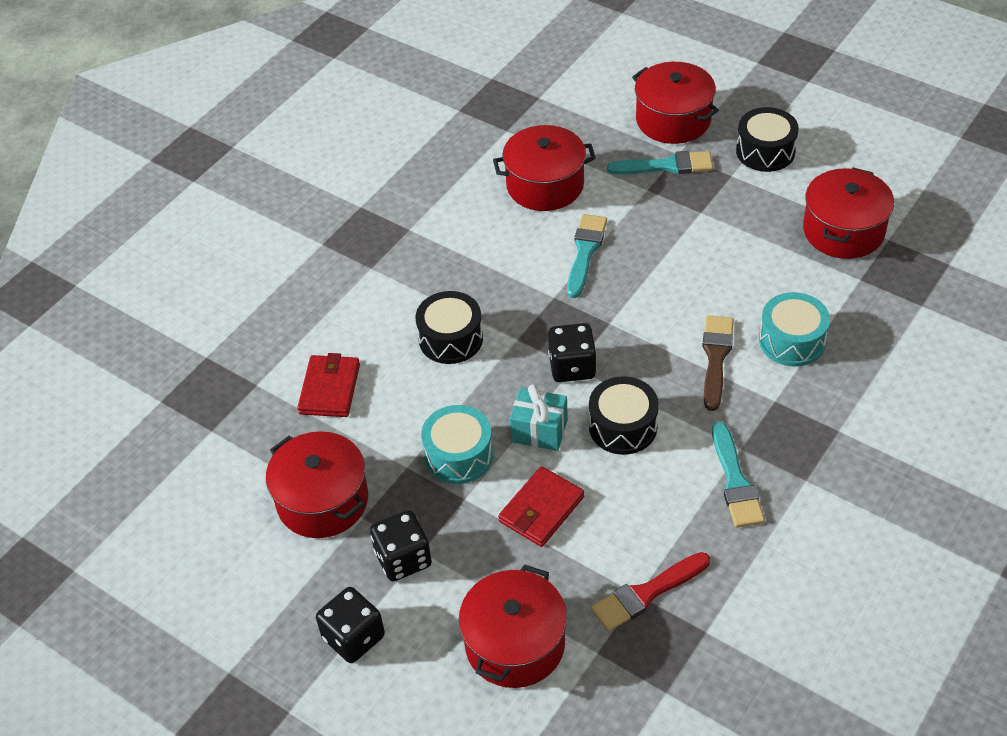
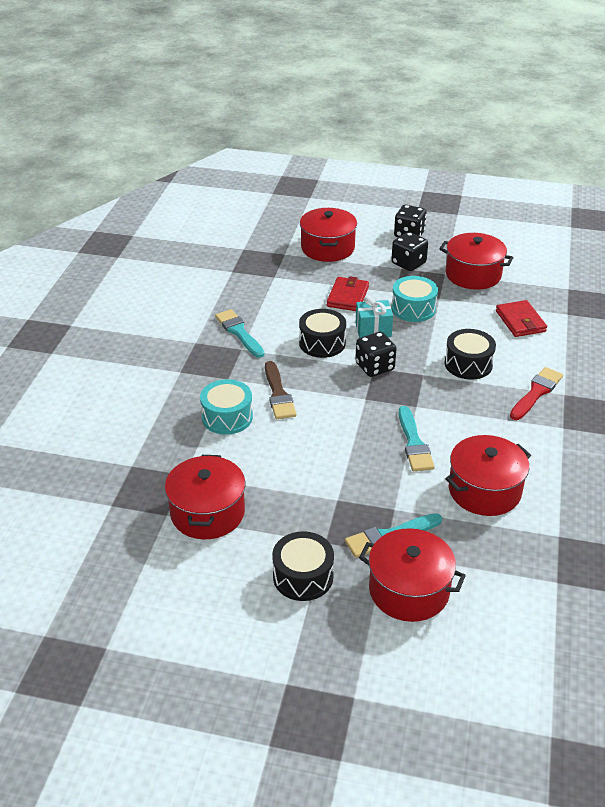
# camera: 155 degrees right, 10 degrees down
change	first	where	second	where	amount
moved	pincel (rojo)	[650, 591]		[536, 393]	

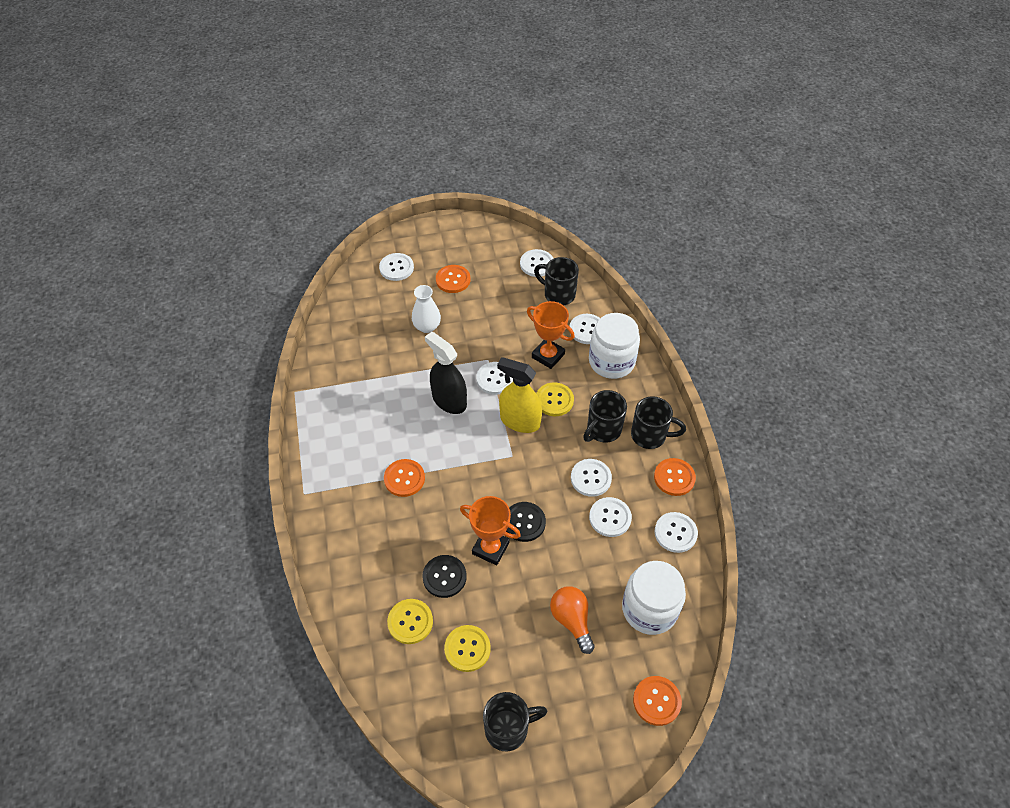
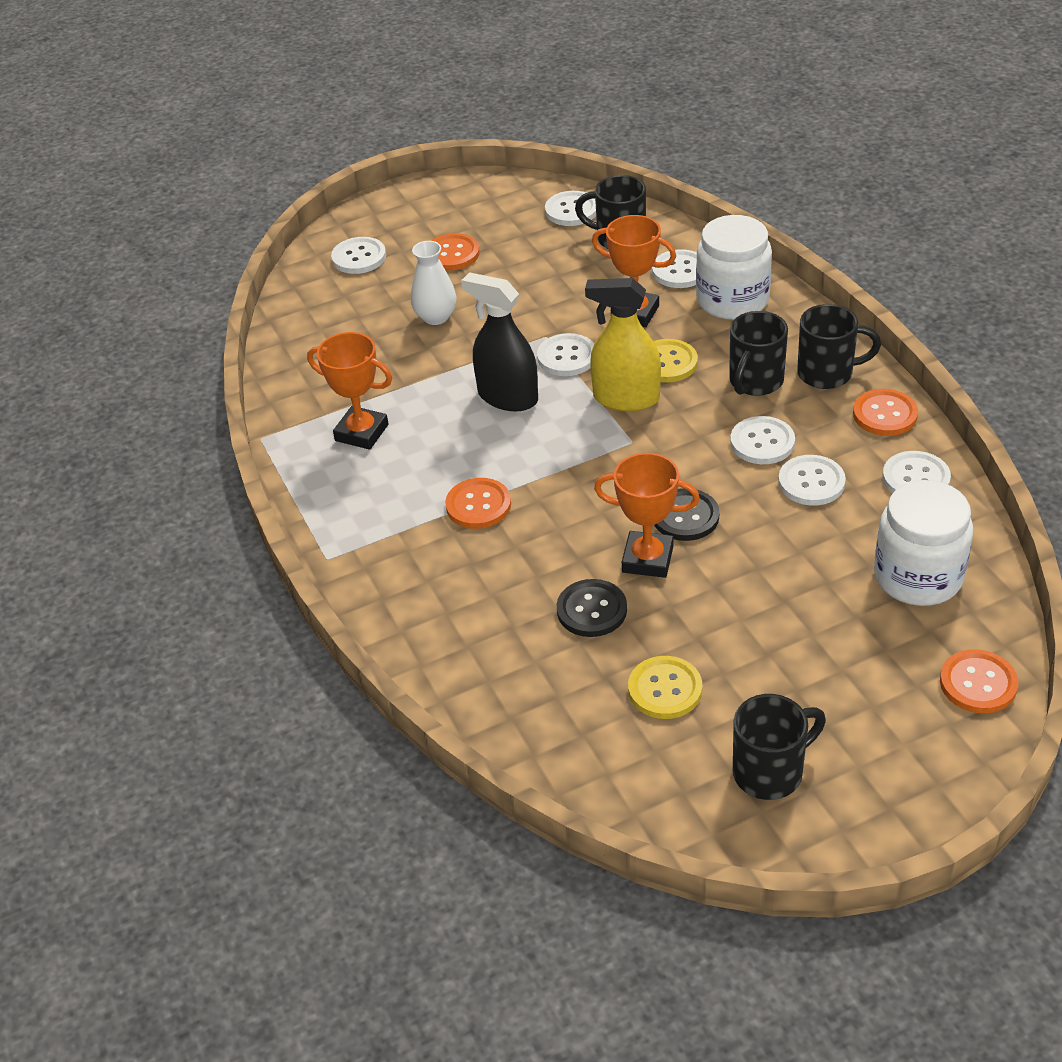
# camera: 10 degrees left, 10 degrees down
change	first	where	second	where	amount
added			trofeo (naranja)	[349, 391]	
removed	botón (amarillo)	[410, 621]			
removed	bombilla (naranja)	[572, 620]			

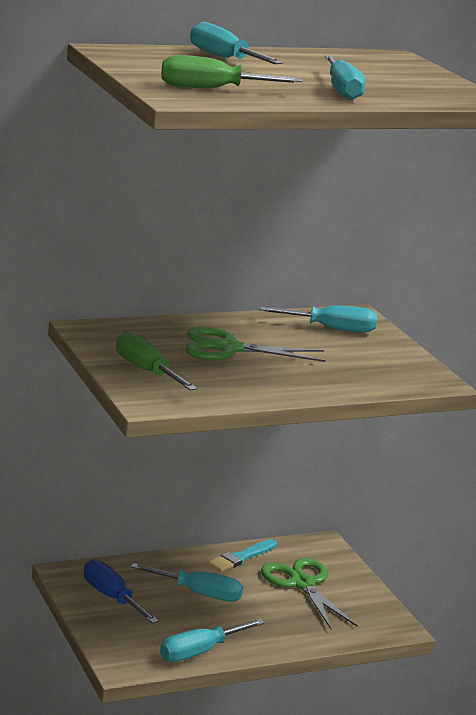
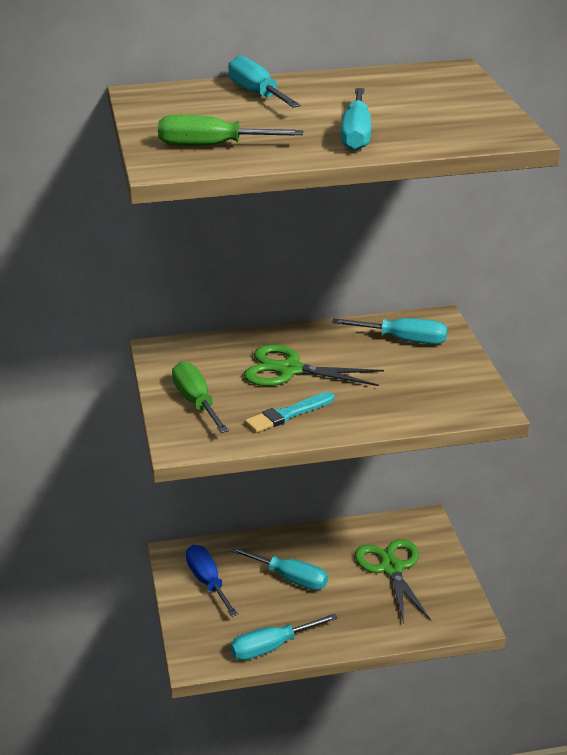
# camera: 15 degrees right, 10 degrees up
change	first	where	second	where	amount
moved	pincel (turquesa)	[242, 555]		[289, 412]	

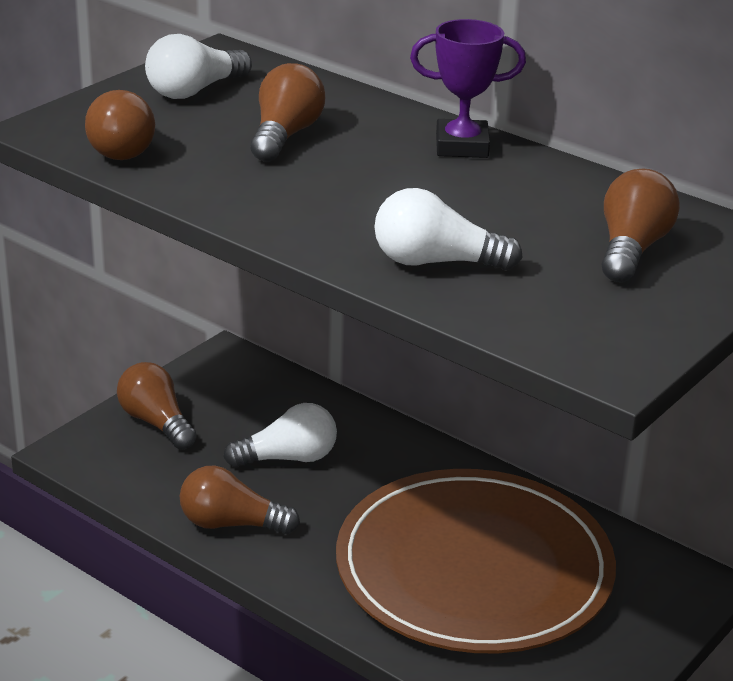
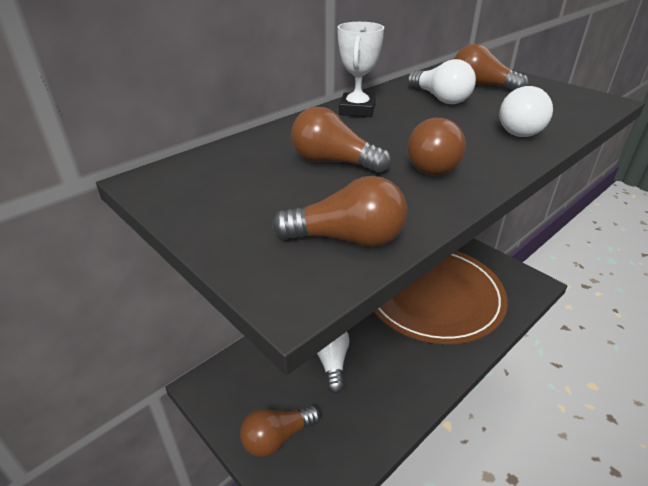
# camera: 80 degrees left, 5 degrees up
change	first	where	second	where	amount
recoloured	trofeo (morado)	[468, 88]	trofeo (blanco)	[360, 69]	
moved	bombilla (marrón)	[240, 500]		[436, 147]	
moved	bombilla (blanco)	[198, 66]		[442, 81]	

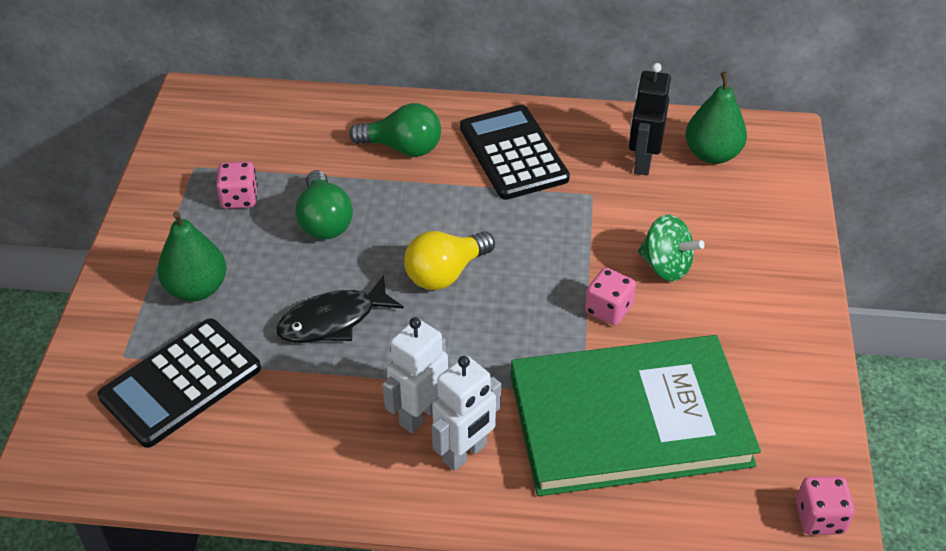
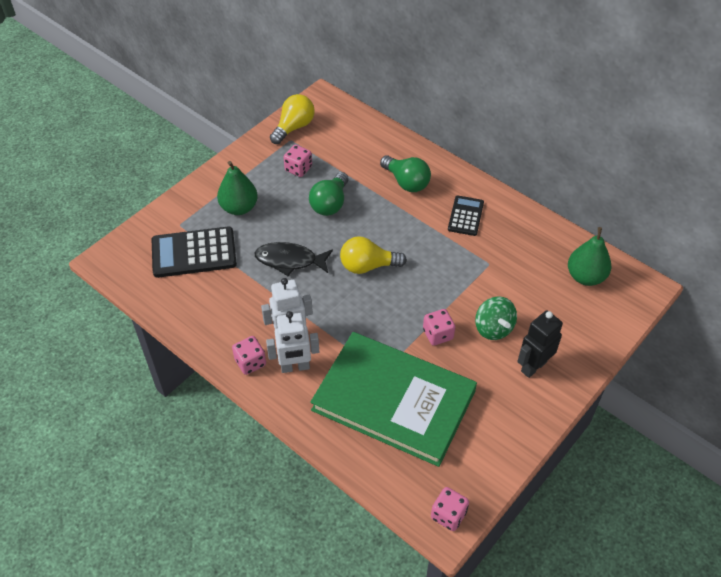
# camera: 35 degrees right, 5 degrees up
change	first	where	second	where	amount
added			dado (rosa)	[249, 355]	
added			bombilla (amarillo)	[292, 119]	
resized	calculadora (negro)	[515, 152]		[466, 215]	x0.60
moved	robot (negro)	[650, 119]		[540, 344]	

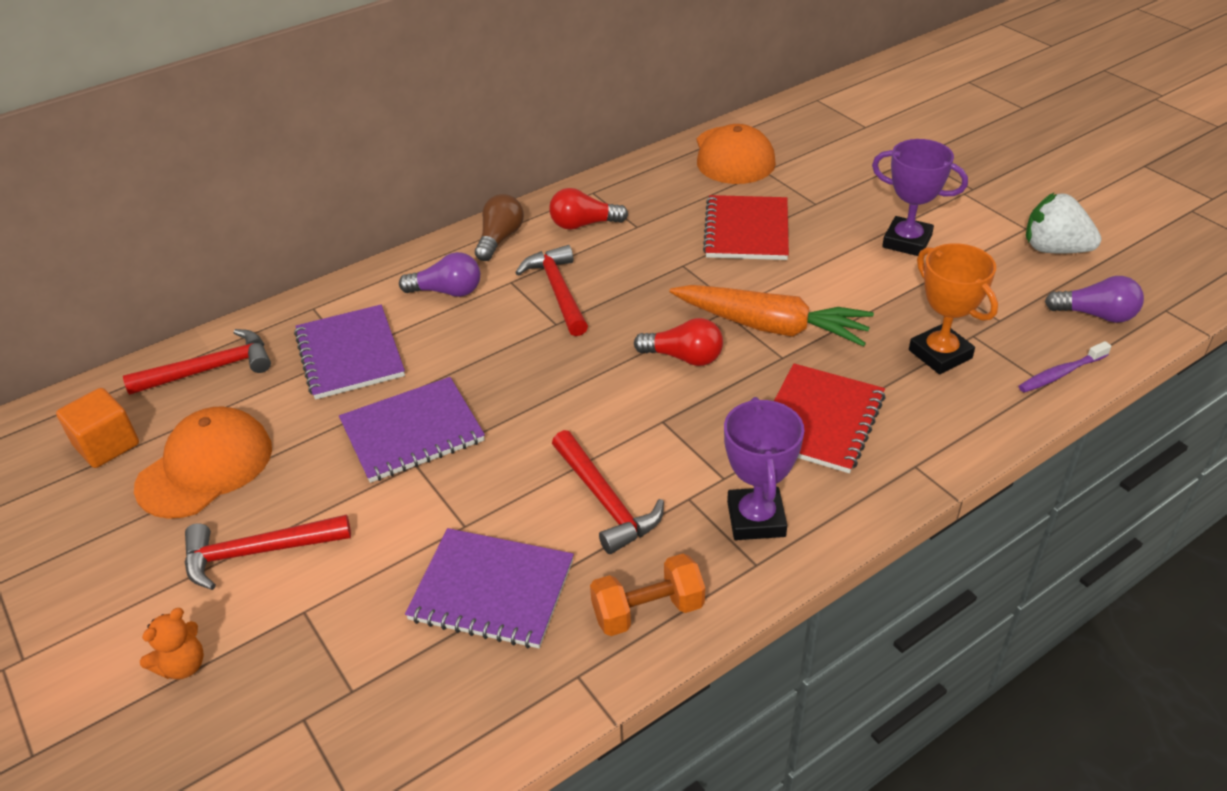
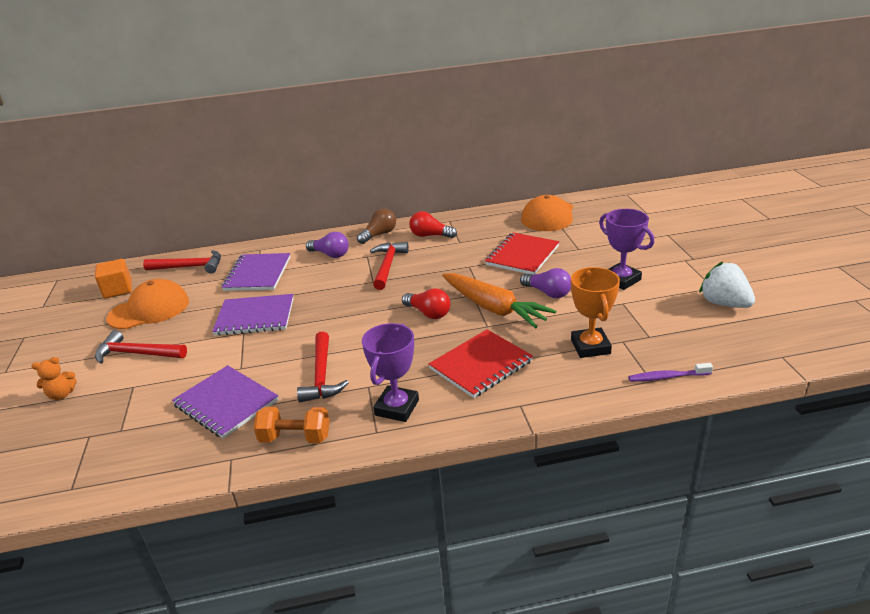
# camera: 25 degrees right, 10 degrees down
change	first	where	second	where	amount
moved	bombilla (morado)	[1094, 299]		[545, 283]	

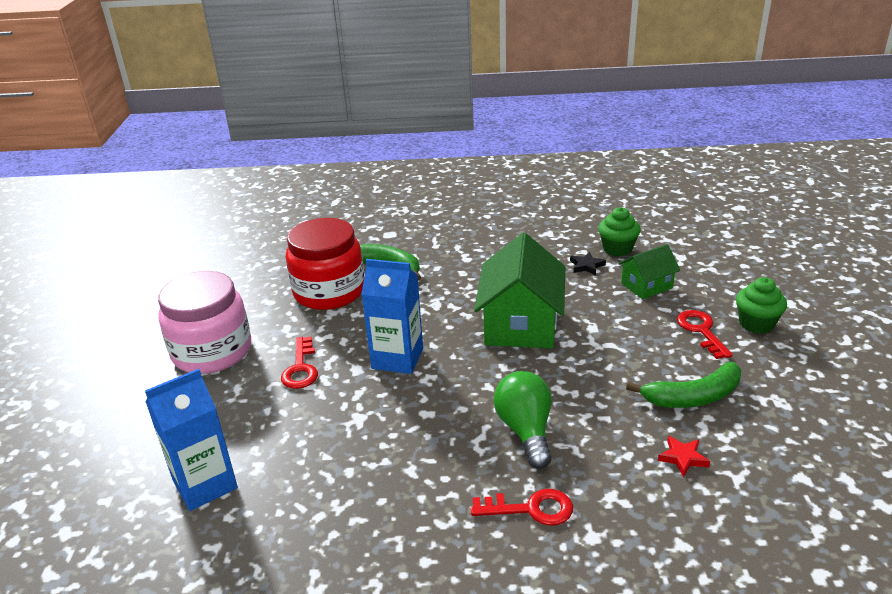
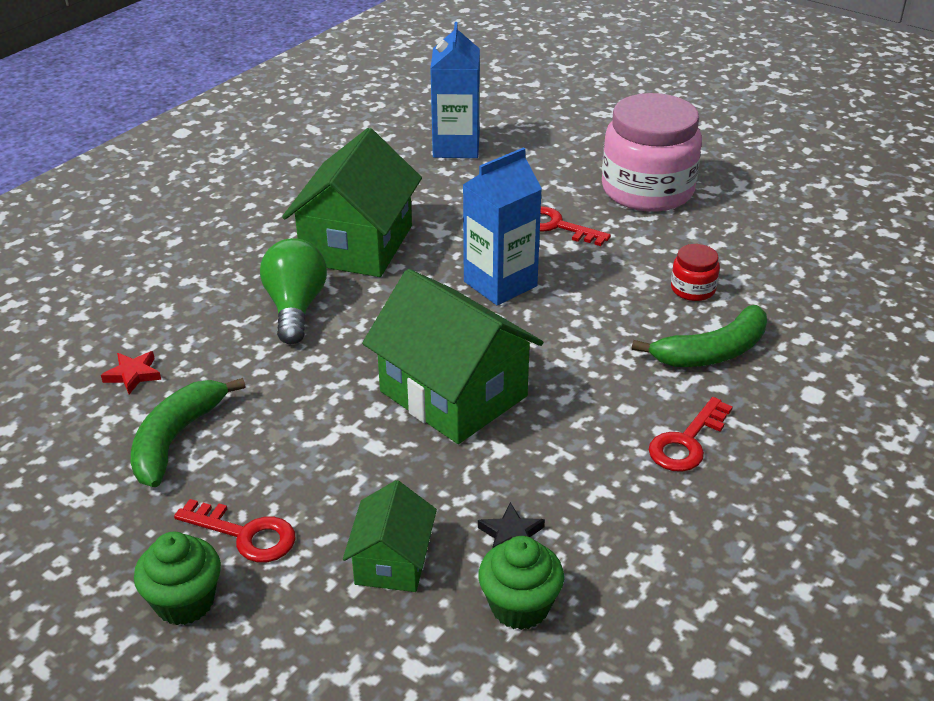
# camera: 125 degrees right, 5 degrees up
change	first	where	second	where	amount
turned	bombilla (verde)	[523, 420]		[293, 291]	120 degrees counterclockwise
added			casa (verde)	[352, 202]	
moved	llave (rojo)	[522, 507]		[691, 434]	
resized	tarro (rojo)	[325, 264]		[695, 272]	x0.43

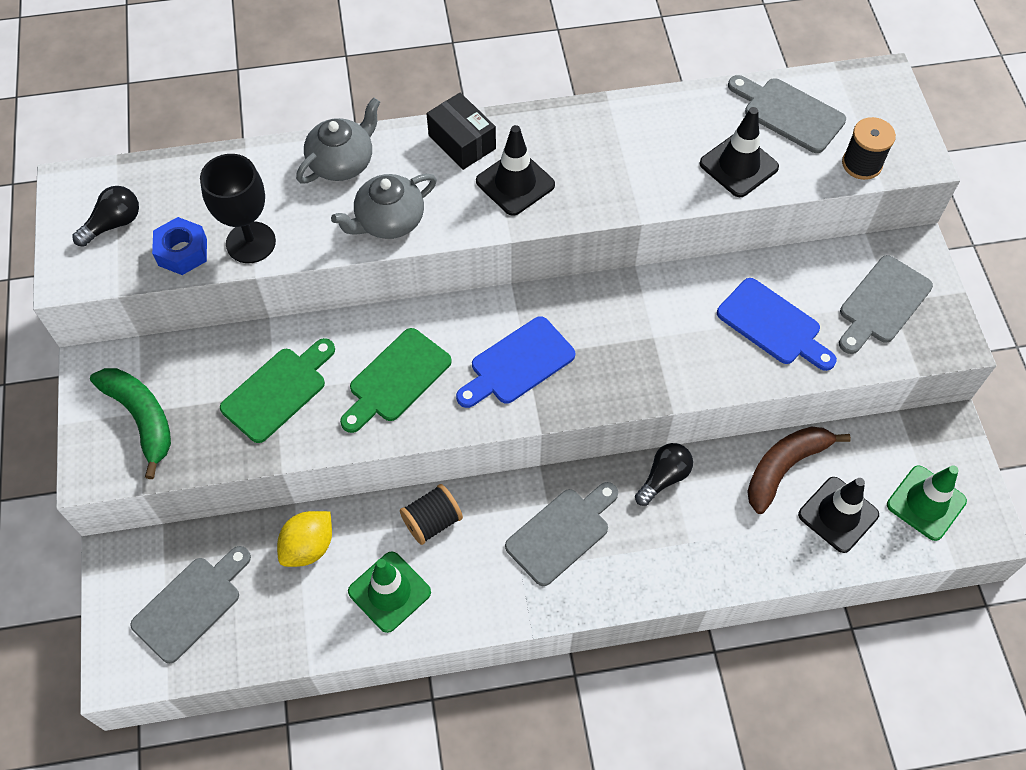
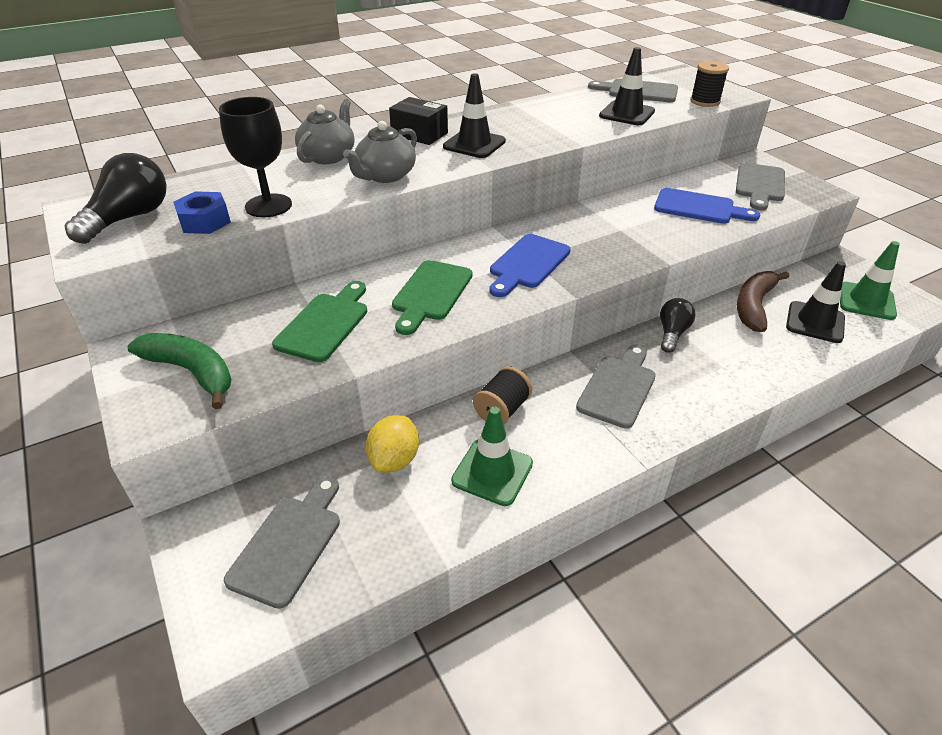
# camera: 20 degrees left, 20 degrees down
change	first	where	second	where	amount
resized	bombilla (negro)	[105, 216]		[116, 198]	x1.55

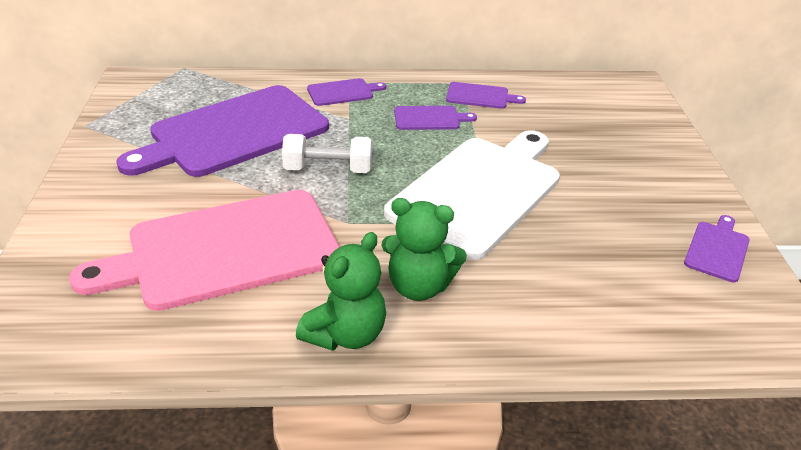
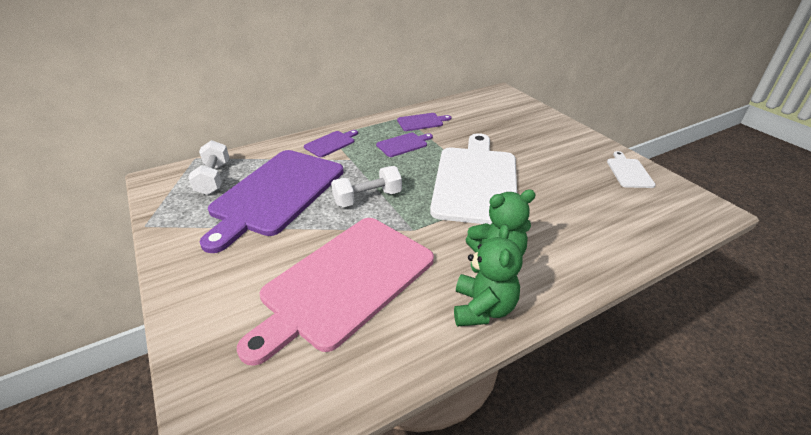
# camera: 25 degrees left, 0 degrees up
change	first	where	second	where	amount
added			mancuerna (blanco)	[209, 167]	
recoloured	tabla de cortar (morado)	[717, 248]	tabla de cortar (blanco)	[631, 169]	

